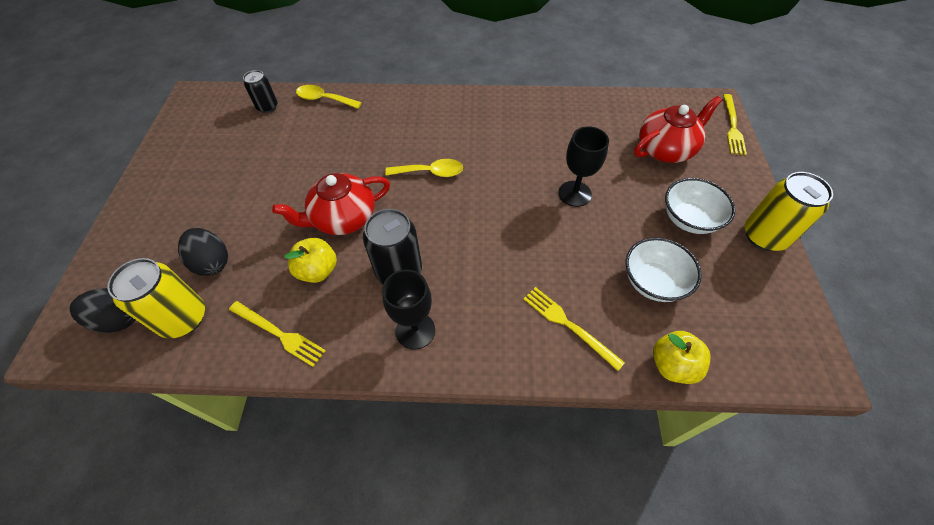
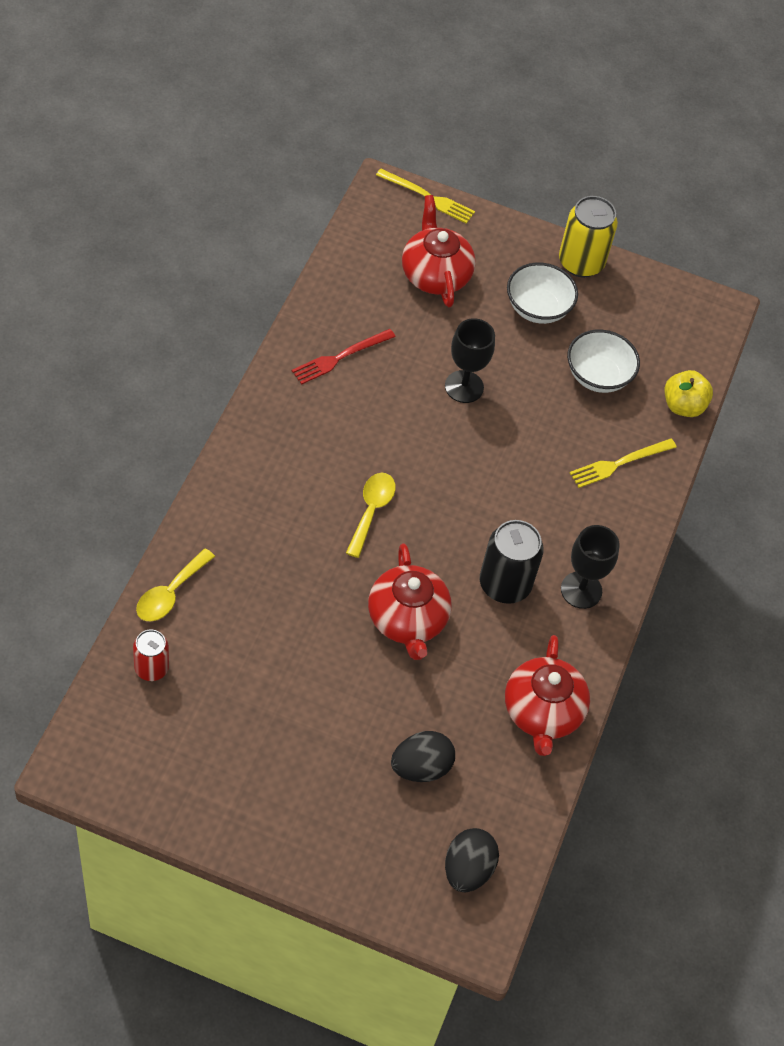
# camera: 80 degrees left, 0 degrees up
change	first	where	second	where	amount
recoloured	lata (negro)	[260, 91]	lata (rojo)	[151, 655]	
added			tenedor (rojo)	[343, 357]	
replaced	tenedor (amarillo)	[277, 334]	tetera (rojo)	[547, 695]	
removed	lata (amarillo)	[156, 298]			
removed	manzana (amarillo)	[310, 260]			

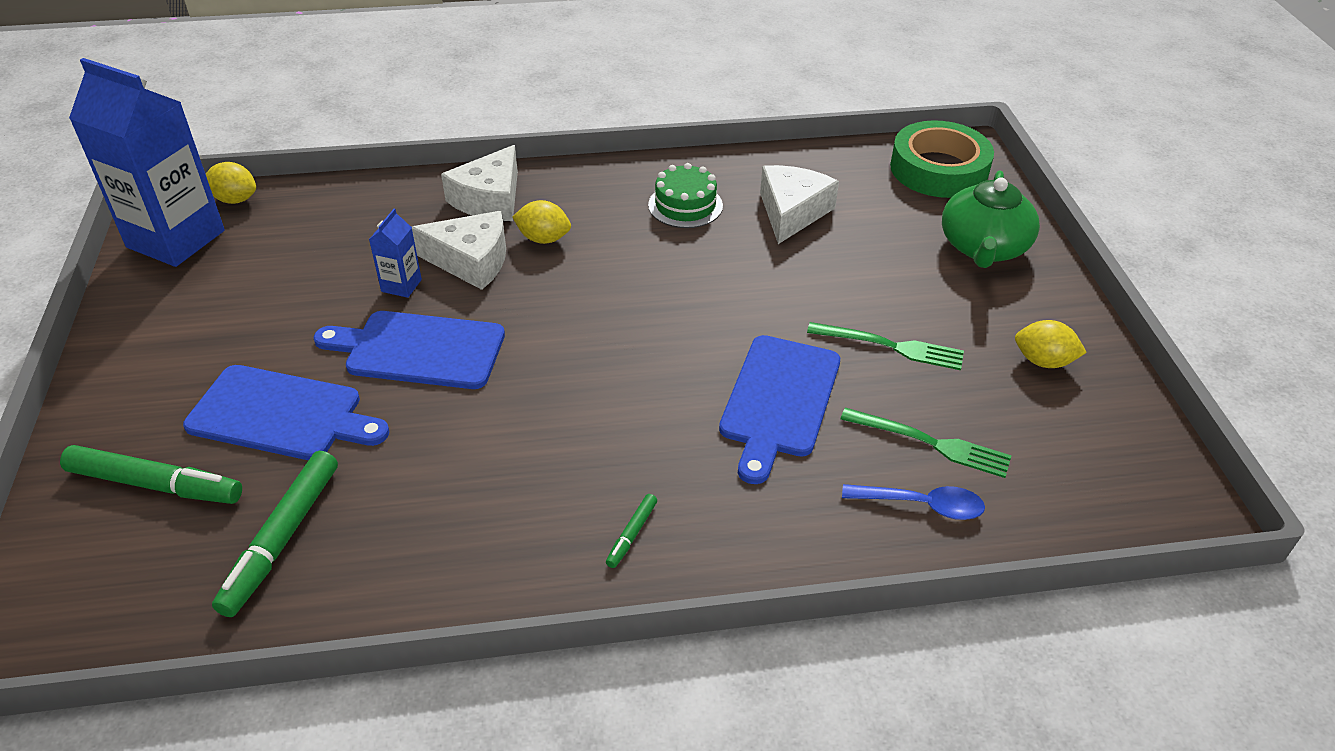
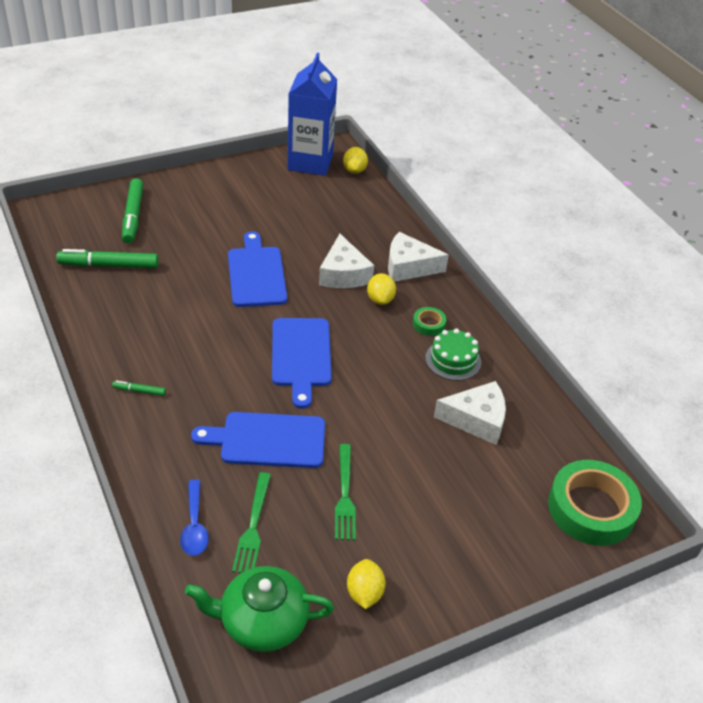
# camera: 70 degrees right, 0 degrees up
change	first	where	second	where	amount
moved	tetera (verde)	[991, 219]		[259, 609]	
moved	tabla de cortar (azul)	[286, 412]		[302, 363]	
added			cinta adhesiva (verde)	[429, 321]	
removed	cartón de leche (azul)	[395, 253]			

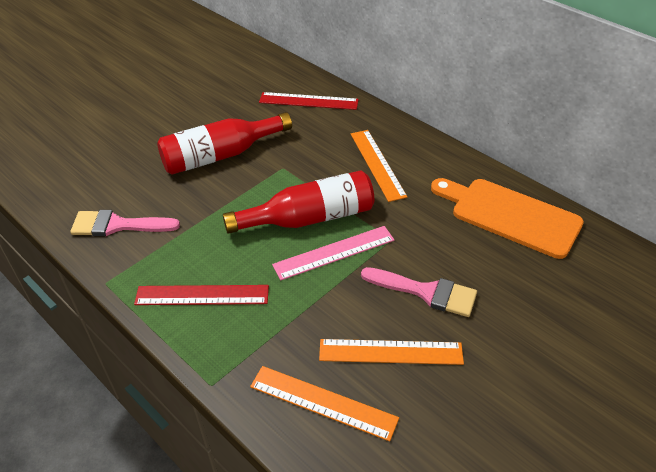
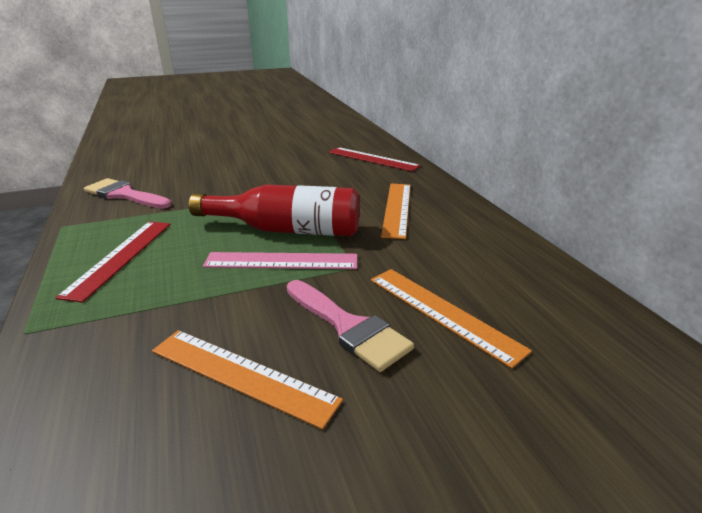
# camera: 25 degrees right, 15 degrees down
change	first	where	second	where	amount
turned	regla (rojo)	[201, 295]		[113, 262]	75 degrees clockwise
moved	regla (naranja)	[324, 403]		[451, 318]	
removed	botella (rojo)	[224, 143]			
removed	tabla de cortar (naranja)	[507, 218]			

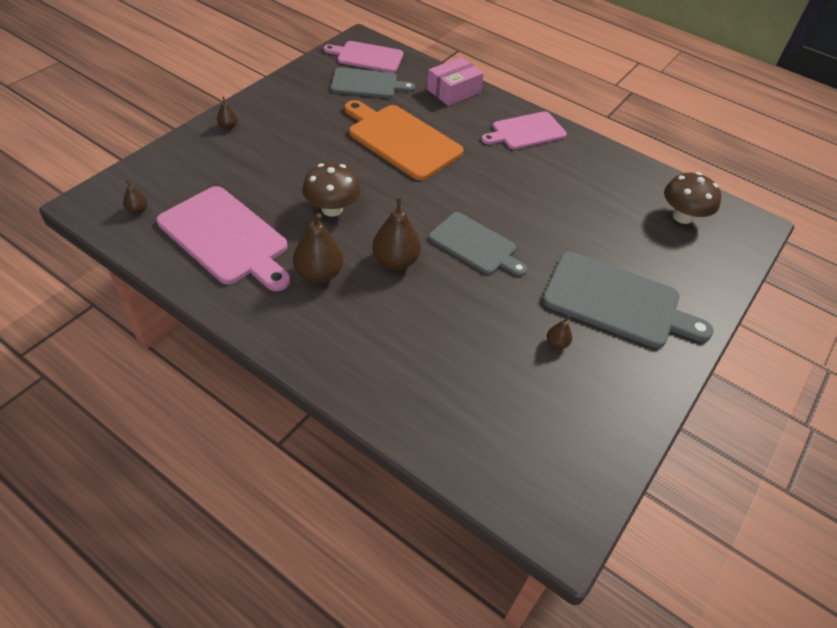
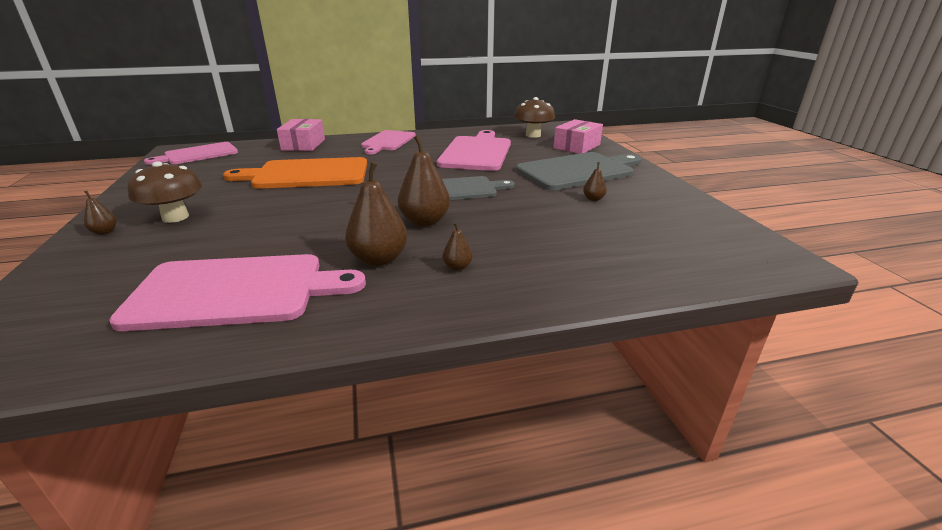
# camera: 45 degrees left, 20 degrees down
change	first	where	second	where	amount
moved	seta (marrón)	[331, 190]		[165, 192]	
added			tabla de cortar (rosa)	[474, 150]	
moved	pera (marrón)	[135, 197]		[457, 246]	
added			caja (rosa)	[578, 136]	
removed	tabla de cortar (gris)	[373, 82]			

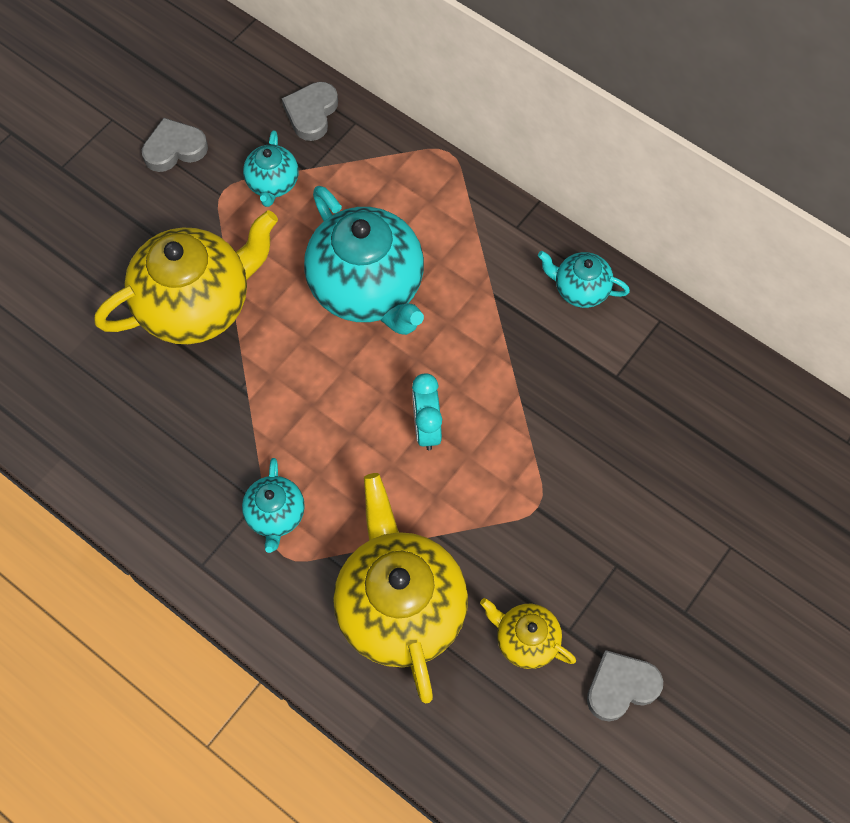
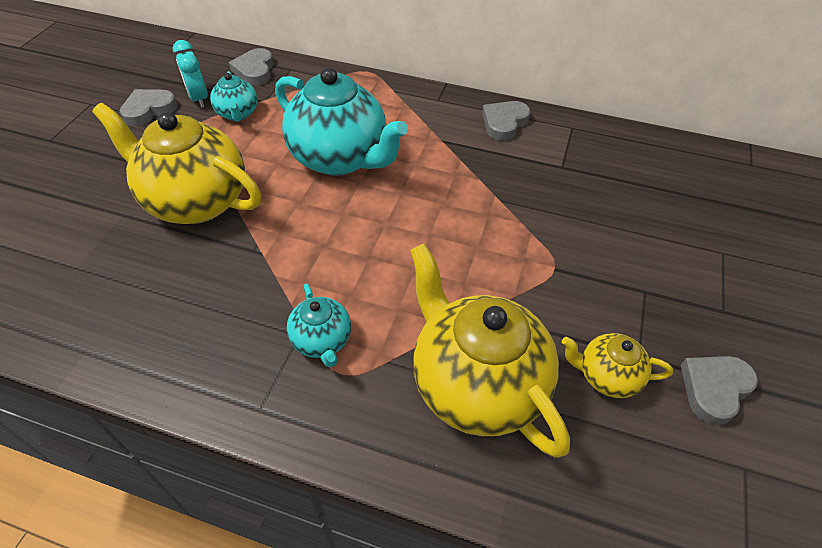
# camera: 20 degrees left, 15 degrees down
change	first	where	second	where	amount
turned	tetera (amarillo)	[186, 277]		[176, 163]	105 degrees counterclockwise
moved	despertador (turquesa)	[427, 411]		[190, 74]	
replaced	tetera (turquesa)	[584, 279]	corazón (gris)	[506, 121]	

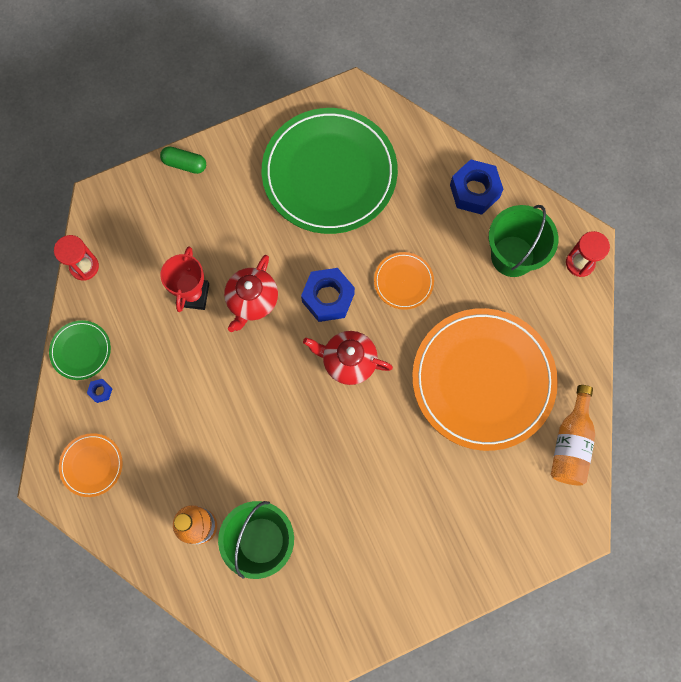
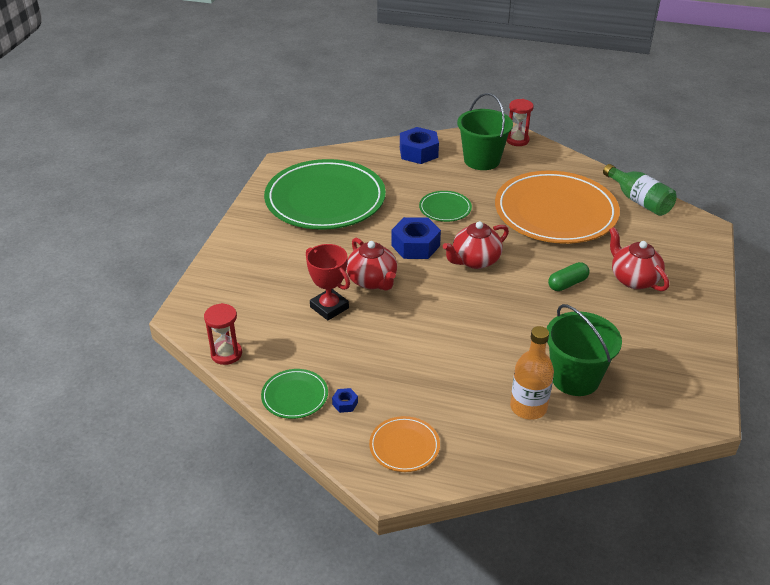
# camera: 50 degrees left, 35 degrees down
change	first	where	second	where	amount
recoloured	plato (naranja)	[404, 281]	plato (verde)	[445, 206]	
moved	cápsula (verde)	[183, 160]		[568, 276]	
recoloured	botella (naranja)	[573, 435]	botella (verde)	[640, 190]	
added			tetera (rojo)	[639, 259]	

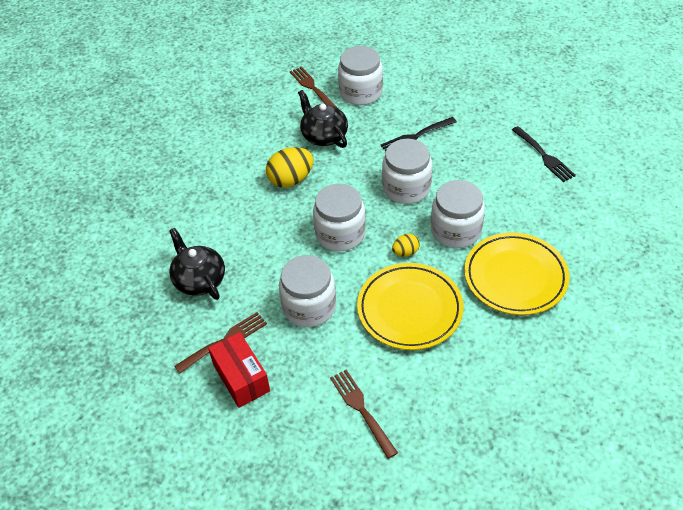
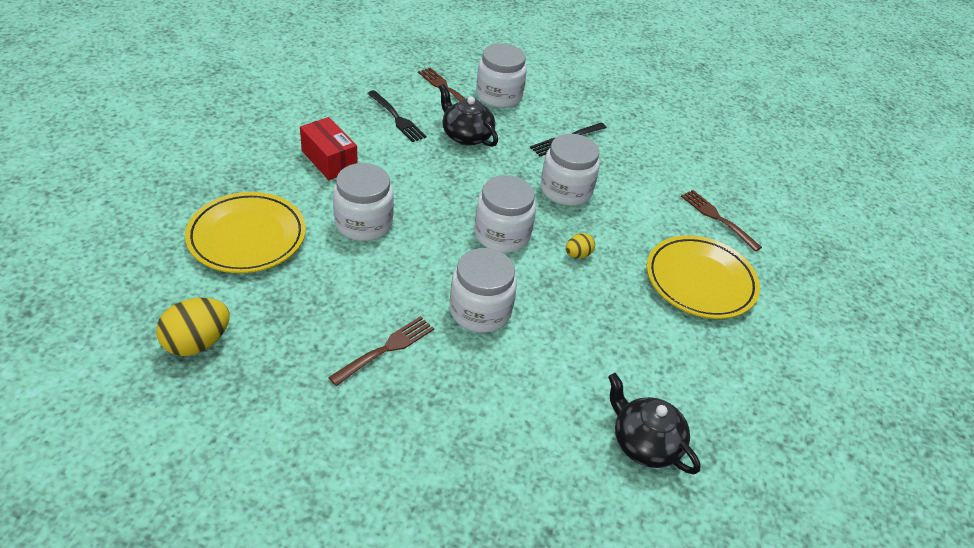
# camera: 15 degrees left, 5 degrees down
change	first	where	second	where	amount
moved	huevo (amarillo)	[289, 167]		[193, 327]	
moved	plato (amarillo)	[410, 306]		[245, 232]	
moved	caja (rojo)	[239, 370]		[329, 148]	
moved	tarro (blanco)	[458, 214]		[363, 202]	
moved	tenedor (negro)	[544, 154]		[397, 116]	
moved	tetera (negro)	[197, 264]		[654, 423]	
moved	tenedor (marrón)	[364, 414]		[721, 221]	

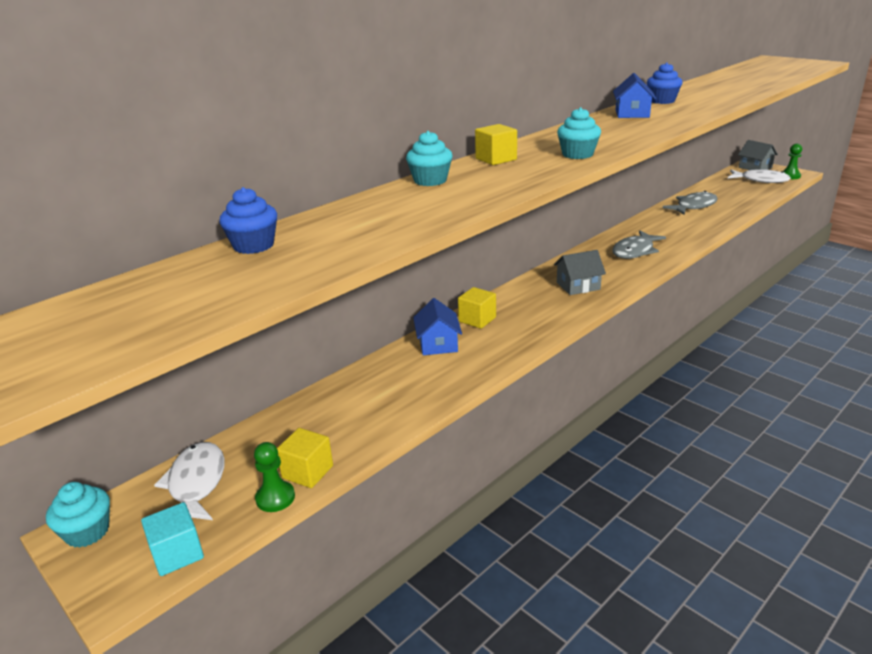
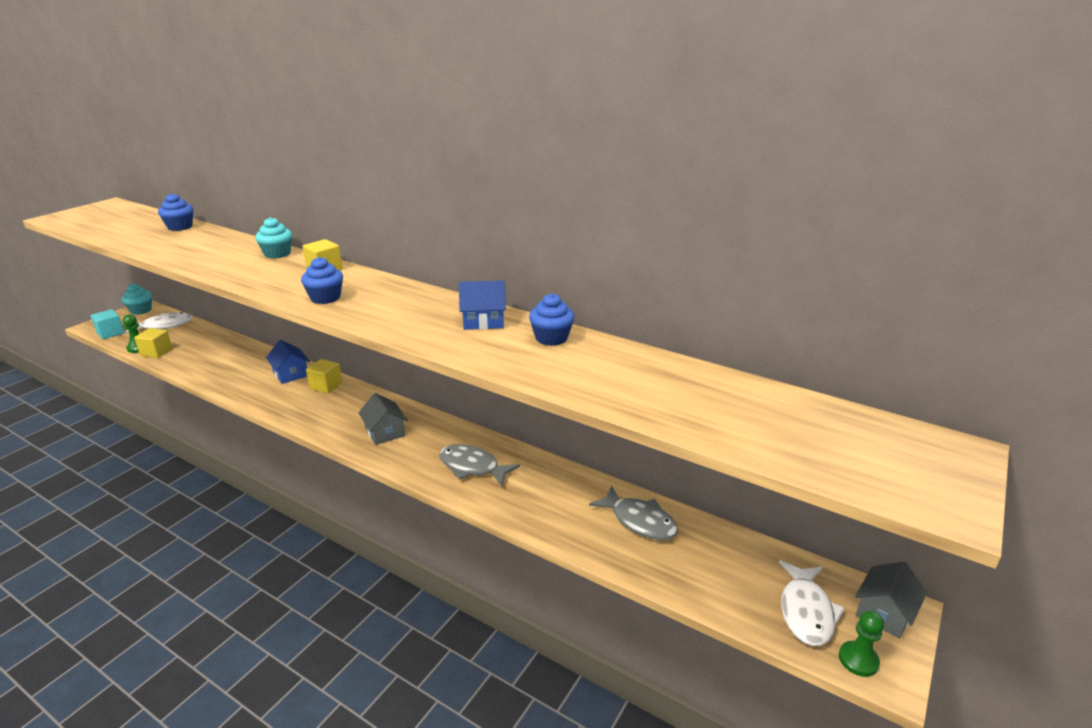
# camera: 75 degrees right, 0 degrees up
change	first	where	second	where	amount
turned	casa (azul)	[437, 326]		[288, 362]	75 degrees clockwise
recoloured	magdalena (turquesa)	[579, 133]	magdalena (azul)	[322, 280]	

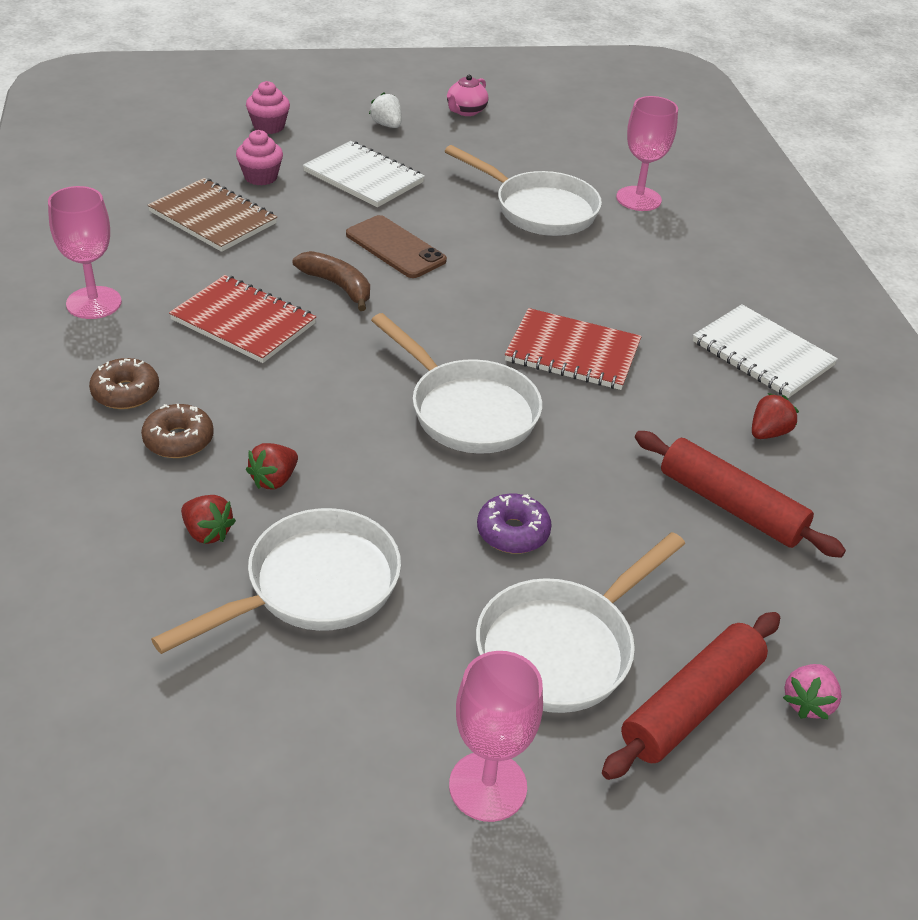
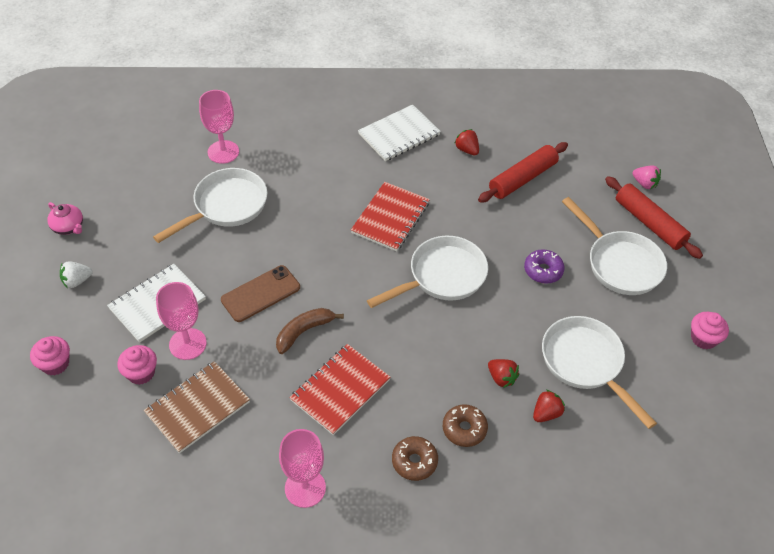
# camera: 80 degrees left, 10 degrees up
change	first	where	second	where	amount
moved	copa (rosa)	[496, 736]		[181, 321]	
added			magdalena (rosa)	[710, 330]	

